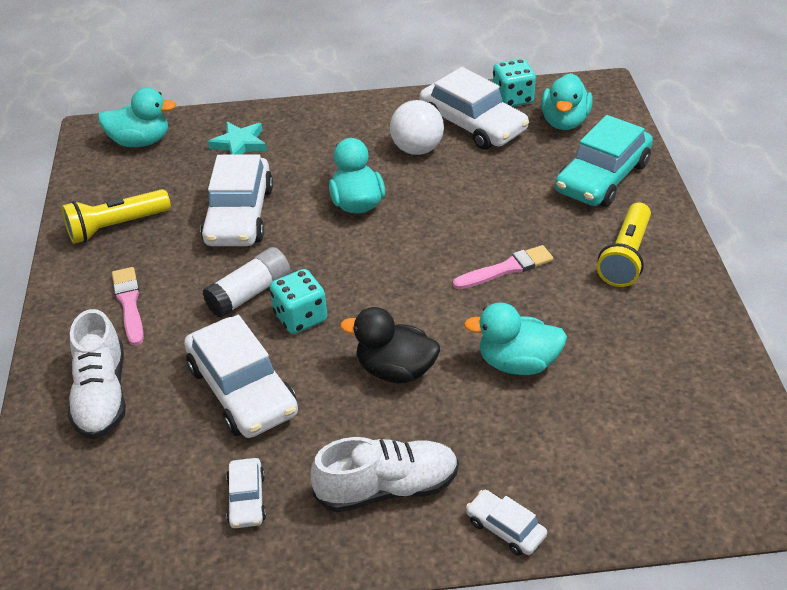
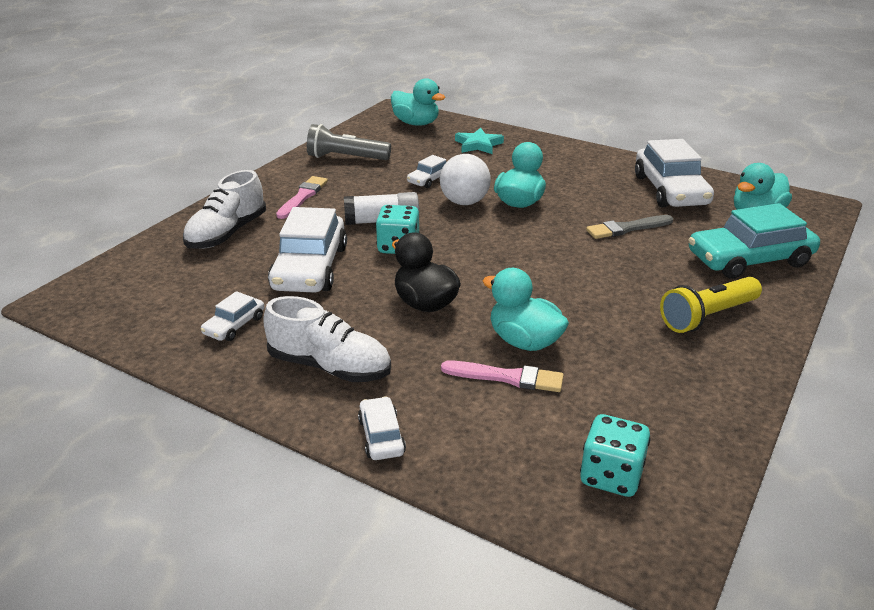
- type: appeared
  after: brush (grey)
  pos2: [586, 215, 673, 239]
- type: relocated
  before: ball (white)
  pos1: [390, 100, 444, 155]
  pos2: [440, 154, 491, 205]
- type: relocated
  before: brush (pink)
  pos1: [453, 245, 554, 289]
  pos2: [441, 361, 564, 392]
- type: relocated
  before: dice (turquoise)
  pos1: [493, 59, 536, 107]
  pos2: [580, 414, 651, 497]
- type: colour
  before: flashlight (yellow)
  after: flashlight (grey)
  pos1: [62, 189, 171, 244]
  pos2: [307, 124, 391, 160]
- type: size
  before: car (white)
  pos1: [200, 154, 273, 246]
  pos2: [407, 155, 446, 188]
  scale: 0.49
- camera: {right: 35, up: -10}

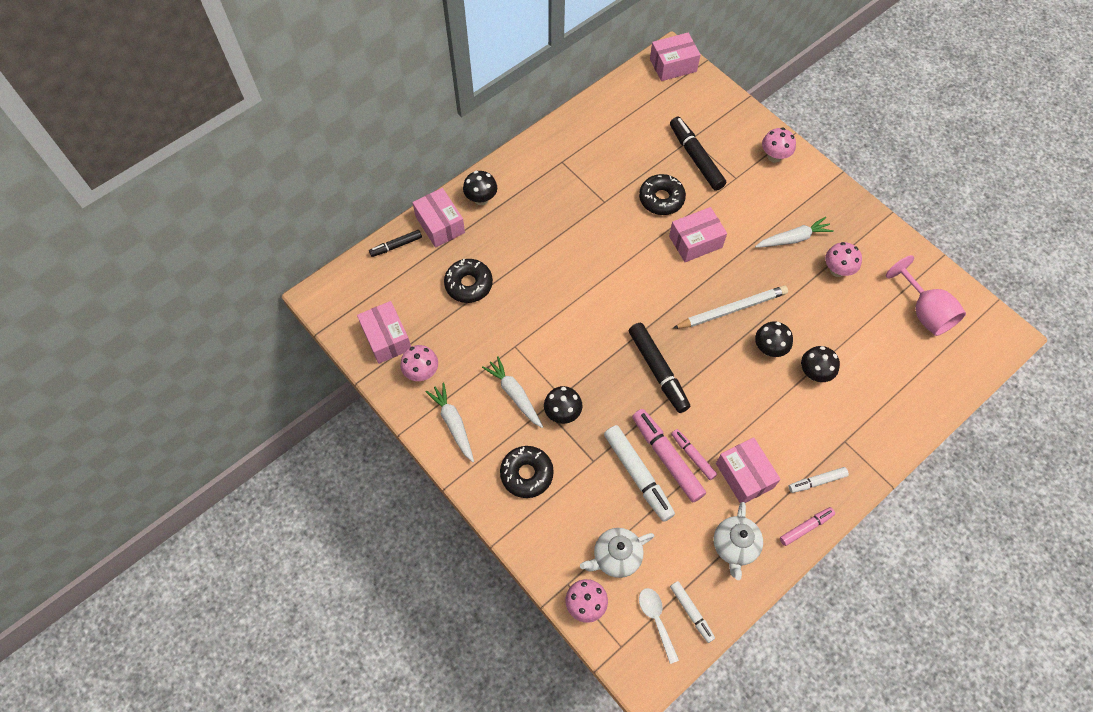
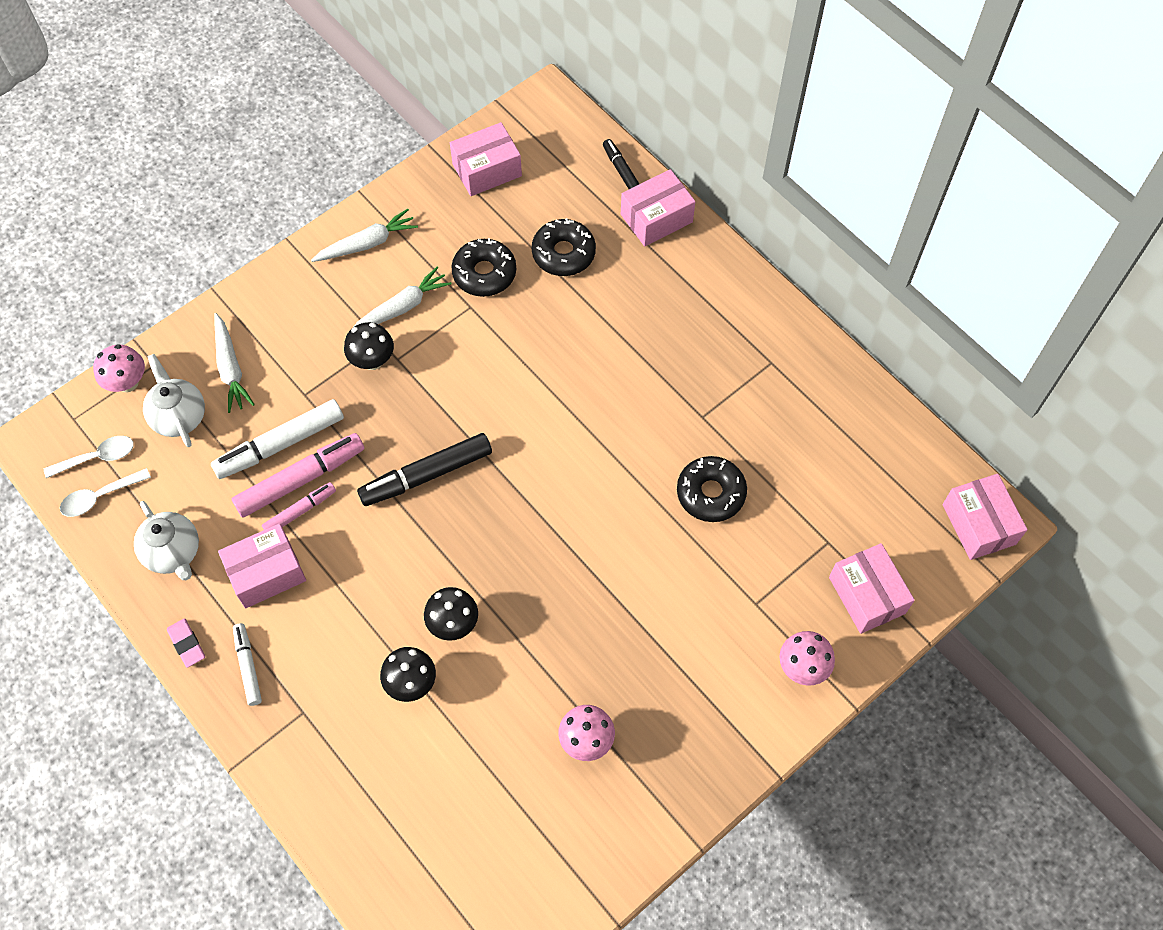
- type: missing
  before: mushroom (pink)
  pos1: [400, 345, 438, 381]
- type: missing
  before: mushroom (black)
  pos1: [463, 171, 497, 205]
- type: missing
  before: marker (black)
  pos1: [670, 117, 726, 191]
- type: missing
  before: pencil (white)
  pos1: [672, 285, 788, 329]
- type: missing
  before: goblet (pink)
  pos1: [886, 255, 966, 336]
- type: relocated
  before: donut (black)
  pos1: [500, 446, 554, 498]
  pos2: [451, 238, 516, 297]
- type: relocated
  before: box (pink)
  pos1: [669, 207, 727, 262]
  pos2: [829, 543, 915, 634]
- type: relocated
  before: carrot (white)
  pos1: [755, 217, 834, 248]
  pos2: [215, 313, 255, 413]
- type: exchanged
  before: marker (white)
  after: spoon (white)
  pos1: [670, 581, 715, 643]
  pos2: [60, 468, 151, 517]
- type: exchanged
  before: marker (pink)
  after: eraser (pink)
  pos1: [780, 507, 835, 546]
  pos2: [167, 618, 205, 668]
- type: spun
  before: teapot (white)
  pos1: [714, 502, 763, 580]
  pos2: [134, 501, 199, 580]
  turn: -135
- camera: {right: 90, up: 0}

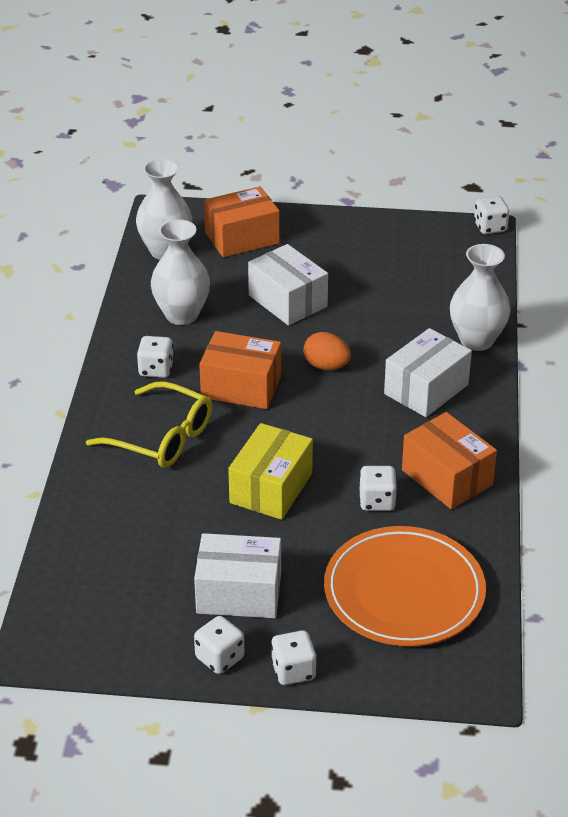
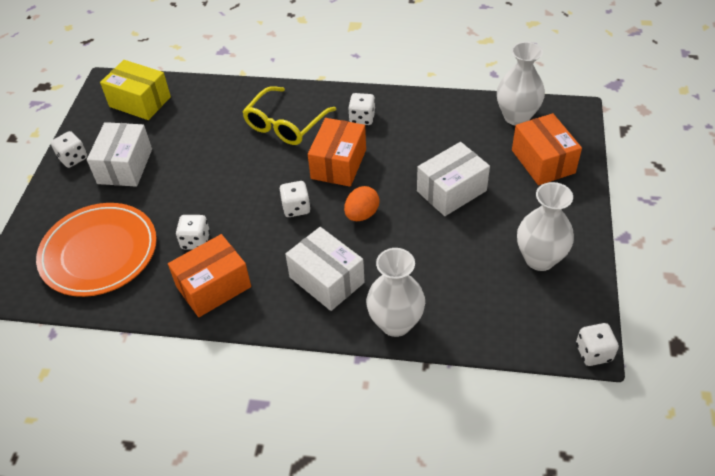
- type: relocated
  before: vase (white)
  pos1: [151, 219, 210, 325]
  pos2: [517, 182, 574, 271]
- type: relocated
  before: box (yellow)
  pos1: [228, 423, 313, 520]
  pos2: [100, 60, 171, 120]
- type: relocated
  before: dice (white)
  pos1: [271, 630, 317, 685]
  pos2: [279, 181, 311, 217]
- camera: {right: 95, up: 10}

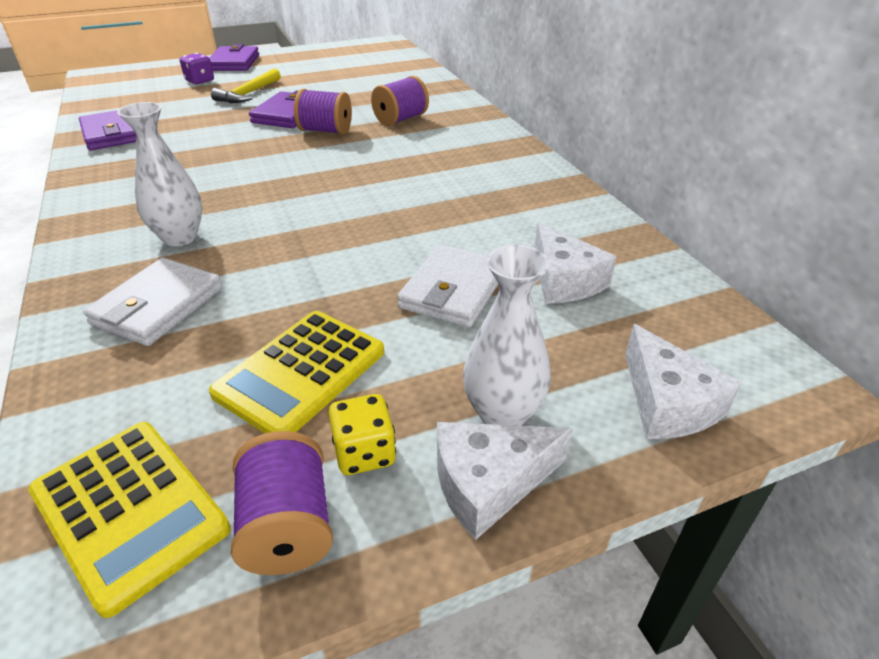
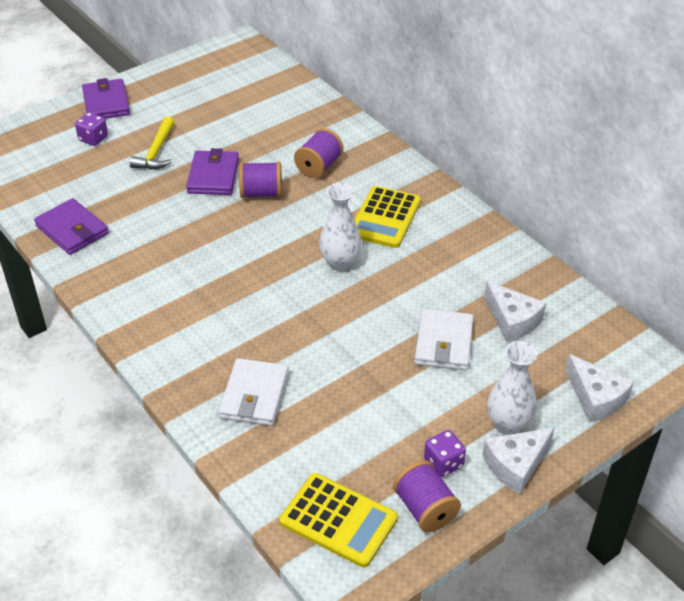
- type: relocated
  before: vase (white)
  pos1: [117, 102, 202, 246]
  pos2: [319, 183, 362, 271]
- type: relocated
  before: calculator (yellow)
  pos1: [209, 311, 384, 433]
  pos2: [354, 186, 421, 248]
- type: colour
  before: dice (yellow)
  after: dice (purple)
  pos1: [329, 394, 396, 475]
  pos2: [424, 430, 466, 477]
- camera: {right: -15, up: 5}

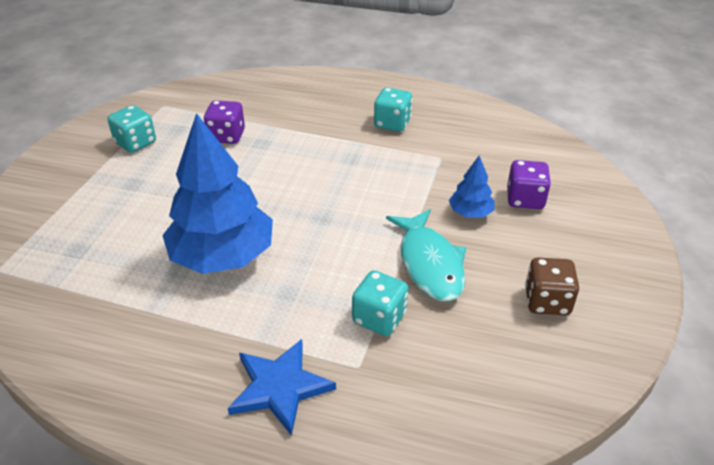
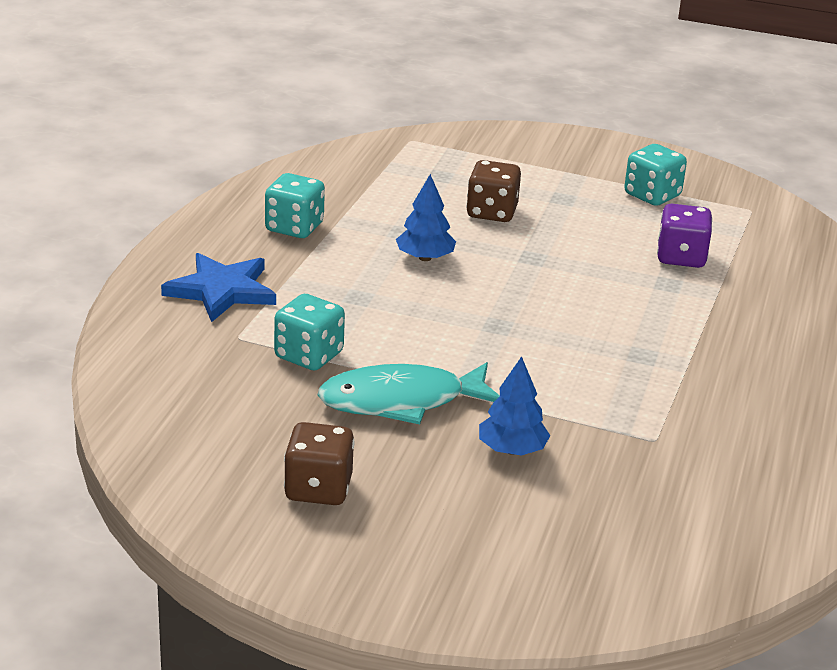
- type: missing
  before: dice (purple)
  pos1: [507, 160, 551, 209]
- type: appeared
  after: dice (brown)
  pos2: [466, 160, 521, 222]
- type: relocated
  before: dice (turquoise)
  pos1: [374, 88, 412, 132]
  pos2: [265, 173, 325, 238]
- type: size
  before: tree (blue)
  pos1: [162, 113, 273, 274]
  pos2: [396, 174, 456, 261]
  scale: 0.46
- camera: {right: 90, up: -10}

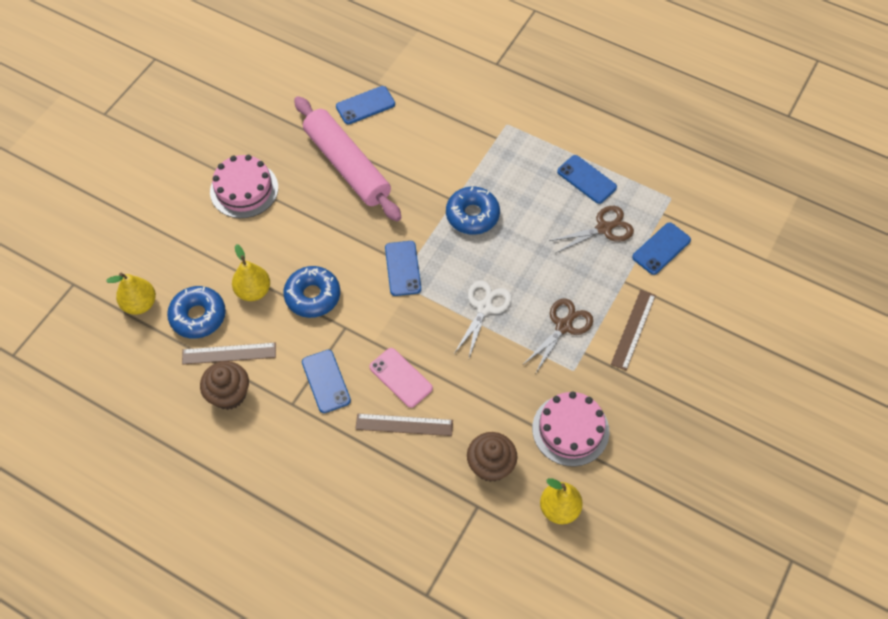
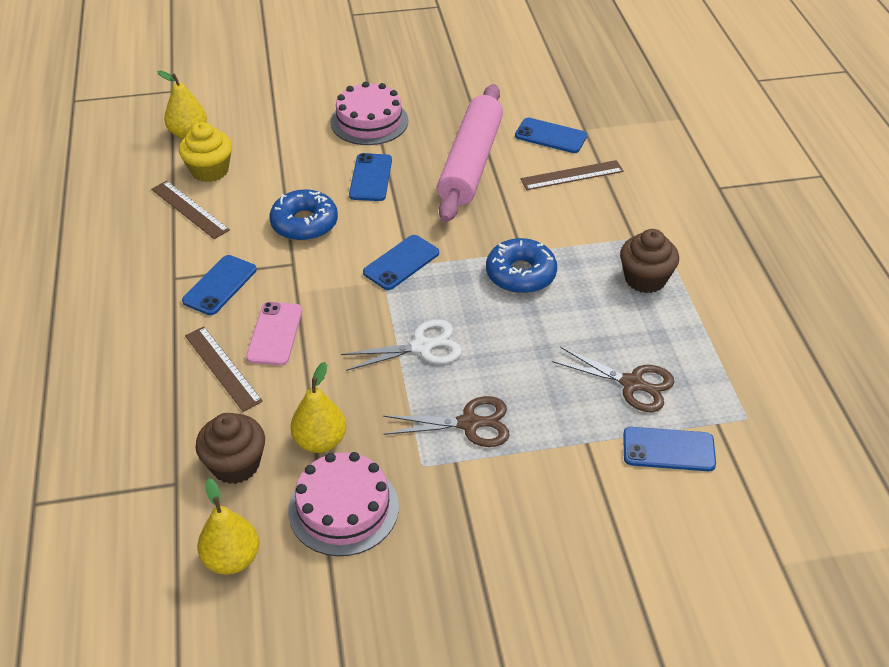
- type: relocated
  before: cupcake (brown)
  pos1: [200, 361, 249, 410]
  pos2: [620, 229, 679, 293]
- type: relocated
  before: pear (yellow)
  pos1: [232, 244, 270, 301]
  pos2: [290, 362, 346, 453]
- type: relocated
  before: phone (blue)
  pos1: [557, 155, 617, 204]
  pos2: [349, 153, 392, 201]
- type: relocated
  before: ruler (brown)
  pos1: [611, 290, 656, 371]
  pos2: [520, 160, 624, 190]
- type: exchanged
  before: donut (blue)
  after: cupcake (yellow)
  pos1: [167, 286, 226, 339]
  pos2: [179, 122, 232, 182]
- camera: {right: 50, up: -15}

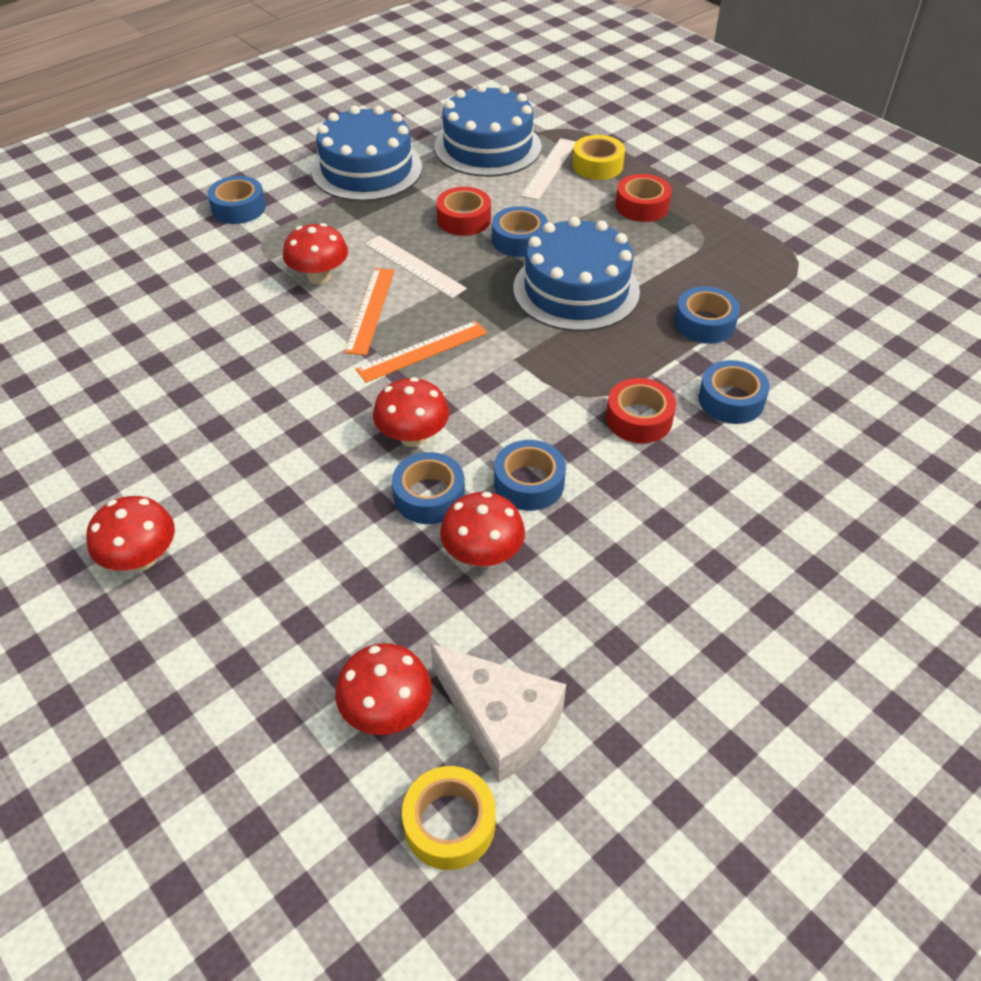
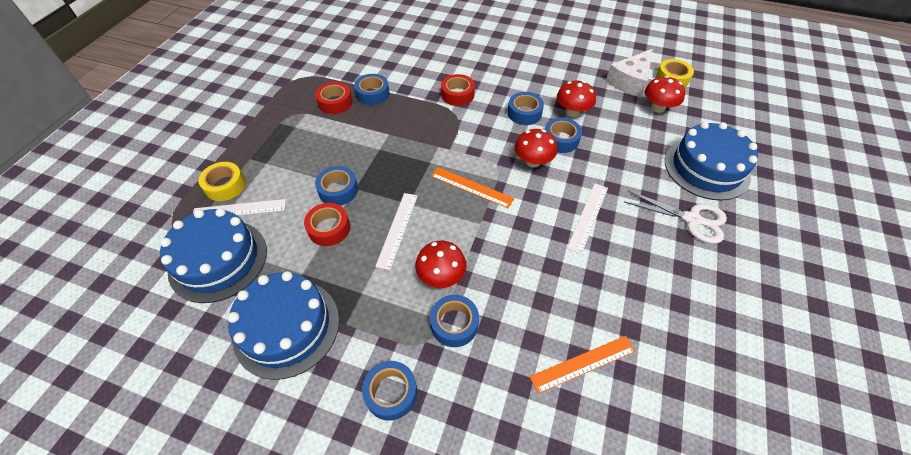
- type: appeared
  after: ruler (white)
  pos2: [567, 183, 608, 254]
- type: relocated
  before: ruler (orange)
  pos1: [345, 268, 395, 355]
  pos2: [530, 336, 636, 394]
- type: relocated
  before: cake (blue)
  pos1: [513, 216, 640, 331]
  pos2: [665, 122, 758, 200]
- type: relocated
  before: tape (red)
  pos1: [616, 174, 672, 222]
  pos2: [315, 82, 352, 114]
- type: relocated
  before: tape (blue)
  pos1: [698, 360, 770, 424]
  pos2: [430, 295, 479, 347]
- type: exchanged
  before: mushroom (red)
  after: scissors (white)
  pos1: [86, 496, 175, 571]
  pos2: [625, 191, 727, 244]
- type: spun
  before: cheese (white)
  pos1: [431, 644, 566, 783]
  pos2: [606, 49, 653, 97]
  turn: -150
- camera: {right: -120, up: 5}

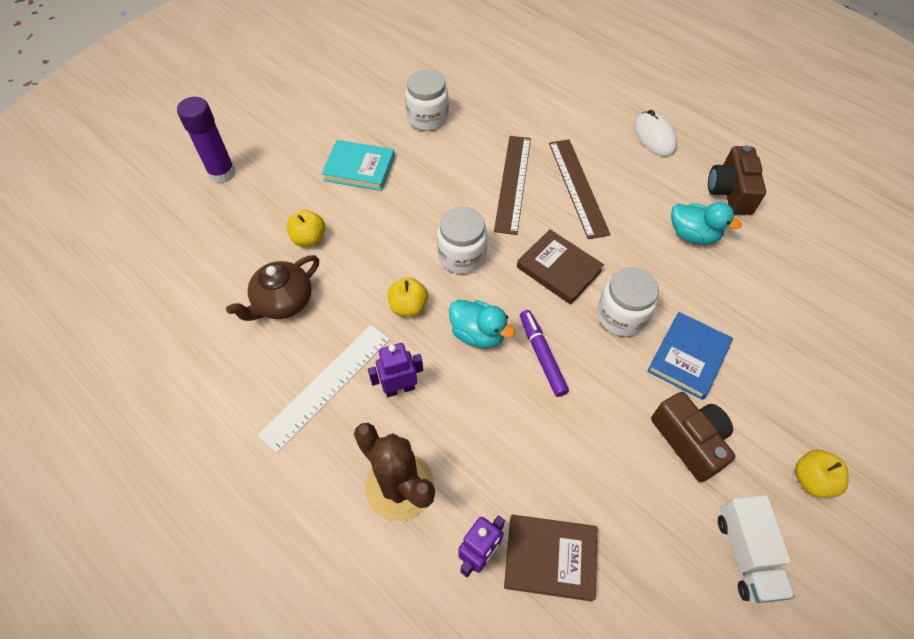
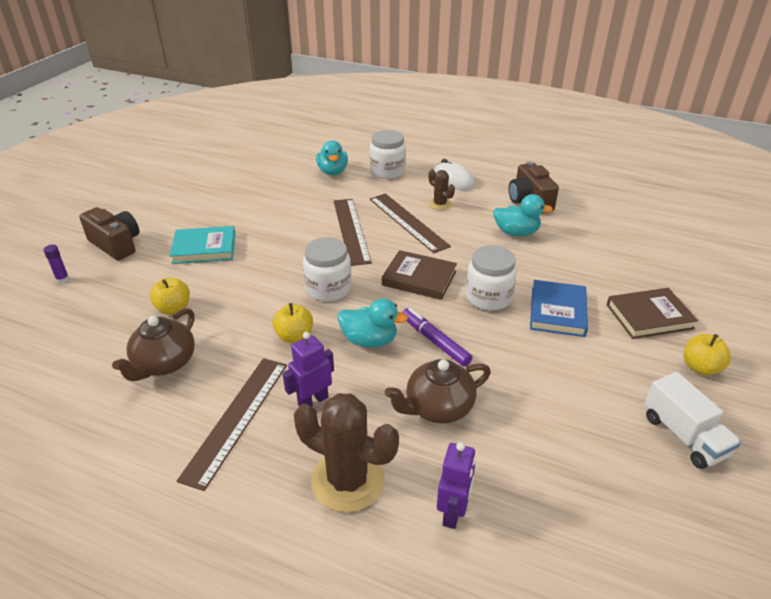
- type: appeared
  after: duck (turquoise)
  pos2: [316, 140, 348, 175]
- type: appeared
  after: teapot (brown)
  pos2: [385, 359, 491, 424]
- type: appeared
  after: cactus (brown)
  pos2: [428, 169, 455, 210]
- type: relocated
  before: jar (white)
  pos1: [405, 69, 449, 131]
  pos2: [370, 130, 406, 179]
- type: relocated
  before: book (brown)
  pos1: [504, 515, 597, 602]
  pos2: [607, 288, 698, 339]
- type: relocated
  before: camera (brown)
  pos1: [651, 392, 736, 482]
  pos2: [79, 207, 139, 260]
- type: colour
  before: ruler (white)
  after: ruler (brown)
  pos1: [258, 325, 390, 453]
  pos2: [177, 358, 287, 491]
- type: size
  before: glue stick (purple)
  pos1: [177, 97, 236, 183]
  pos2: [43, 245, 69, 283]
  scale: 0.45
- camera: {right: -20, up: -20}

